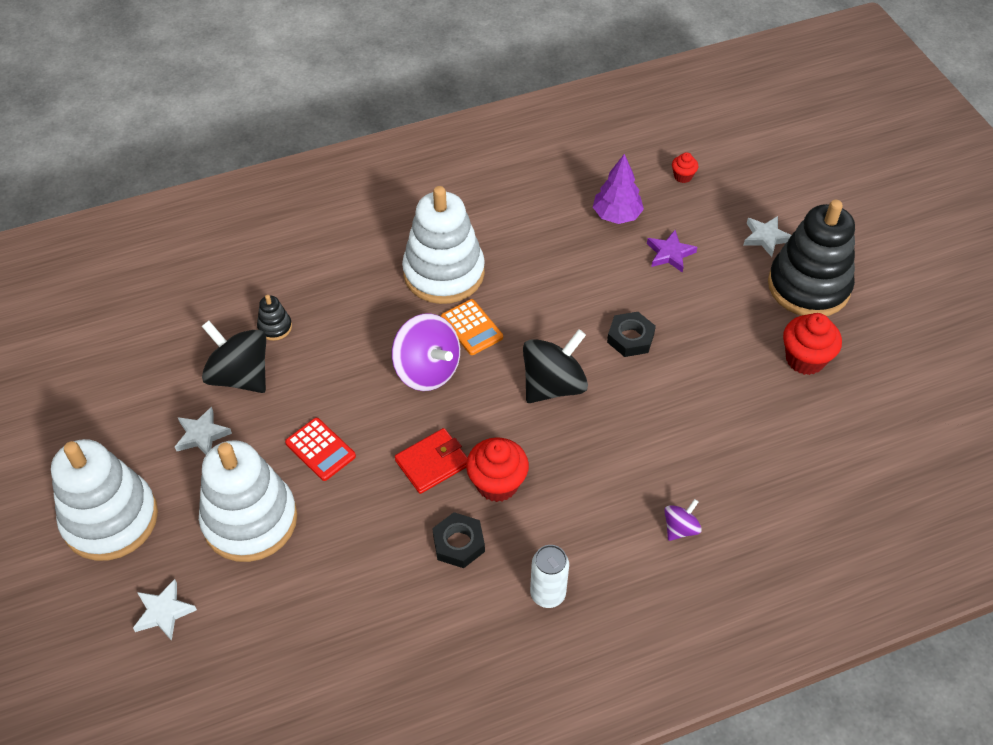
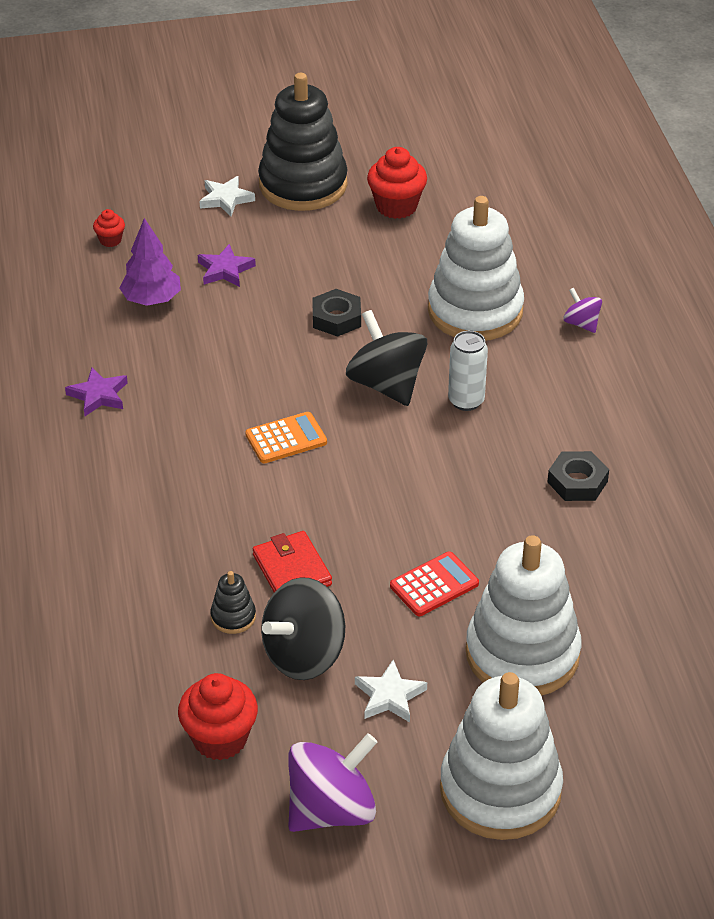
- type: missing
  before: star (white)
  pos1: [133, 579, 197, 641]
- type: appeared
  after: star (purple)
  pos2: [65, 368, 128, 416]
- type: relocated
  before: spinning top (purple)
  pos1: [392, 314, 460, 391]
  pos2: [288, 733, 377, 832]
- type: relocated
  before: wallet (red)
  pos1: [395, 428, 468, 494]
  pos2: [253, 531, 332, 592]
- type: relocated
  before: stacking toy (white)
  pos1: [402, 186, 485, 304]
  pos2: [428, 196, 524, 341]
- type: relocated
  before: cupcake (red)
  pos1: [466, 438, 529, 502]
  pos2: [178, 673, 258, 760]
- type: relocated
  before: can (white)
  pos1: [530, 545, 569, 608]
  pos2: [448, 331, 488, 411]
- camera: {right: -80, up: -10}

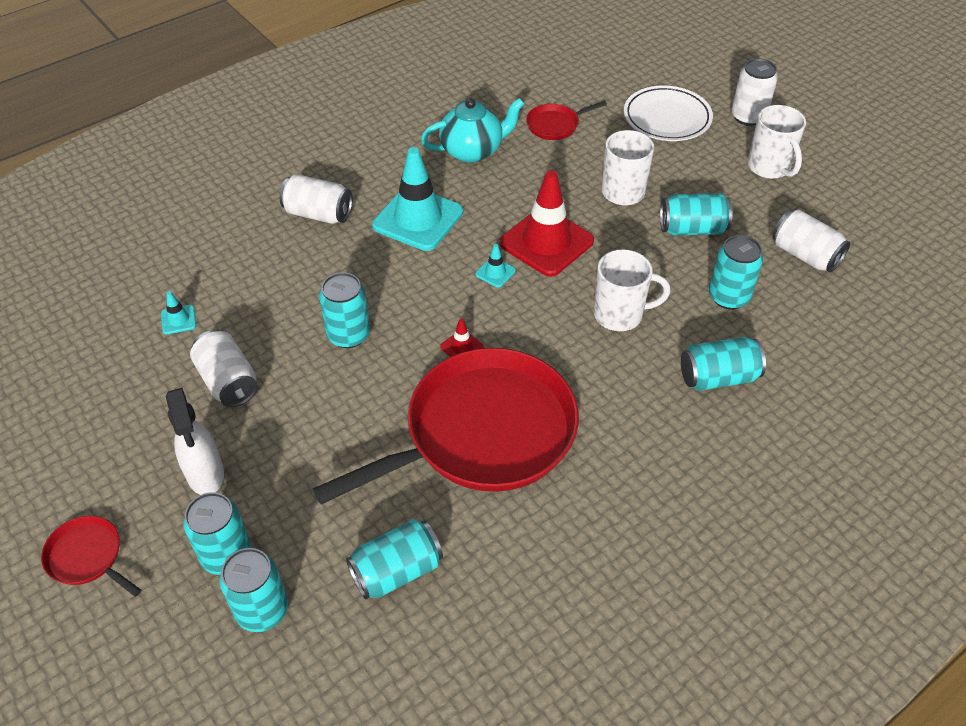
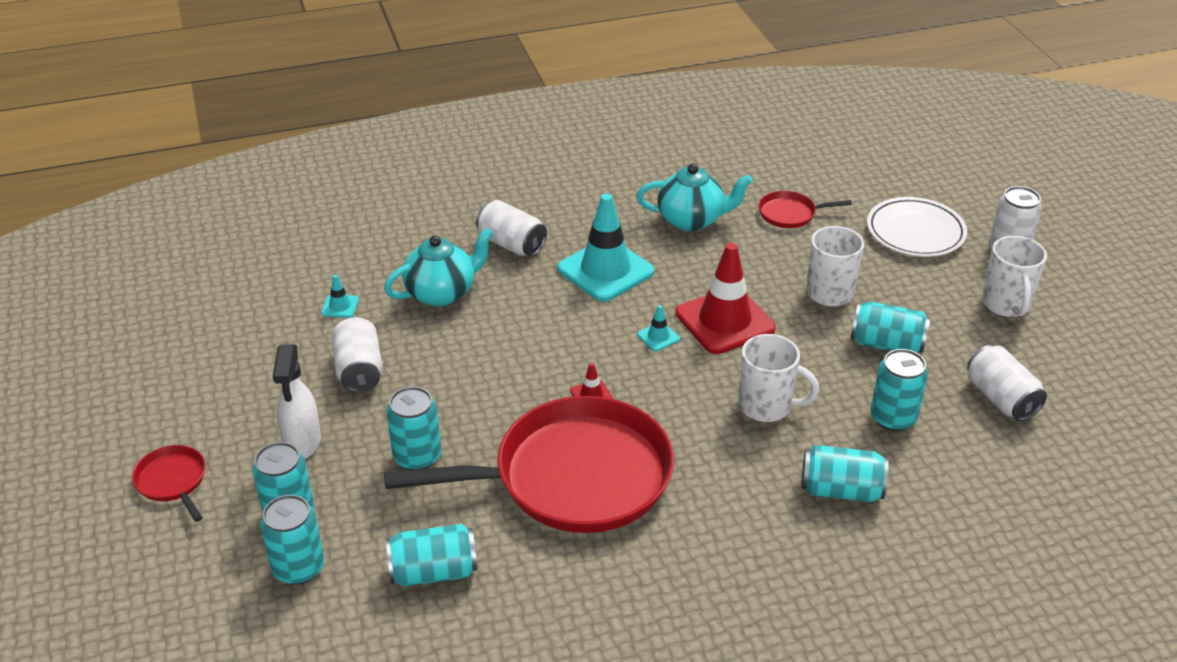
- type: appeared
  after: teapot (turquoise)
  pos2: [384, 228, 494, 306]
- type: relocated
  before: can (turquoise)
  pos1: [319, 272, 370, 348]
  pos2: [386, 386, 441, 470]
- camera: {right: 20, up: -10}

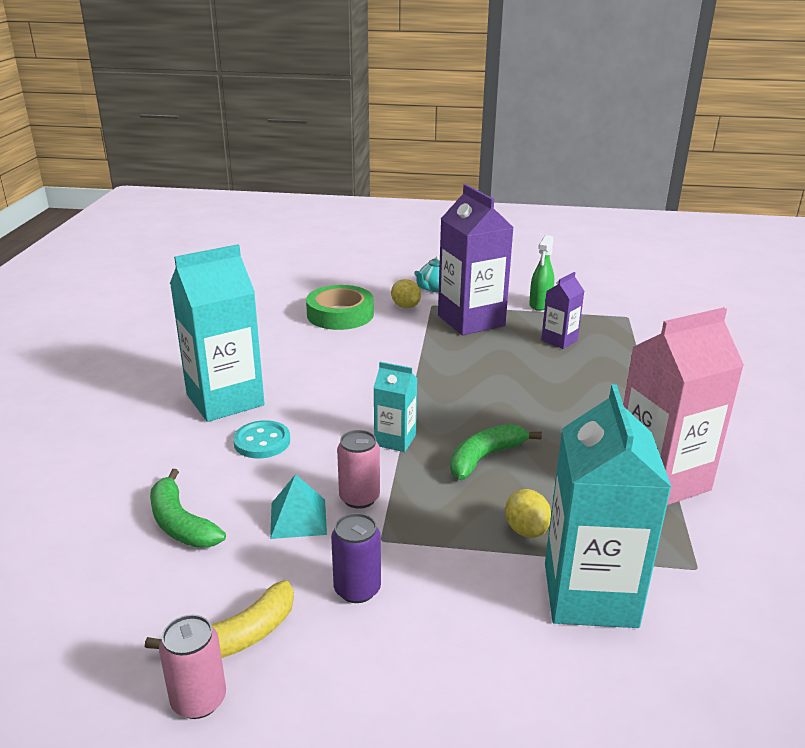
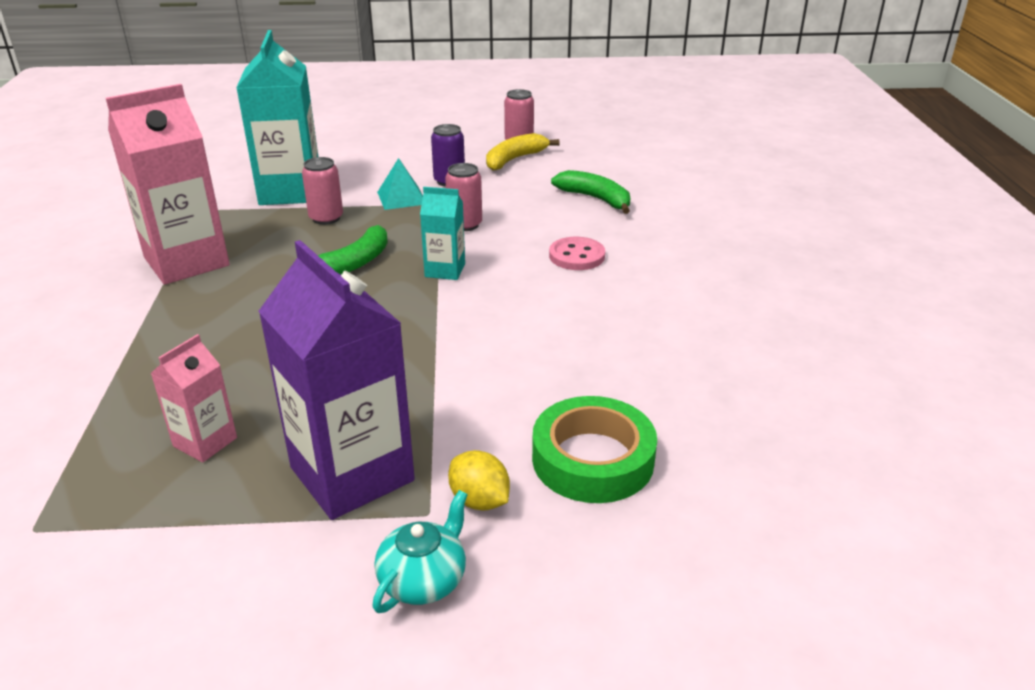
- type: missing
  before: carton (turquoise)
  pos1: [170, 244, 265, 422]
- type: missing
  before: spray bottle (green)
  pos1: [529, 235, 554, 311]
- type: relocated
  before: pyramid (turquoise)
  pos1: [270, 474, 327, 539]
  pos2: [377, 158, 423, 210]
- type: exchanged
  before: lemon (yellow)
  after: can (pink)
  pos1: [505, 489, 551, 538]
  pos2: [302, 157, 343, 225]
- type: colour
  before: button (turquoise)
  after: button (pink)
  pos1: [233, 420, 290, 458]
  pos2: [549, 237, 605, 270]
- type: colour
  before: carton (purple)
  after: carton (pink)
  pos1: [541, 272, 584, 349]
  pos2: [151, 334, 237, 462]
- camera: {right: 170, up: 5}

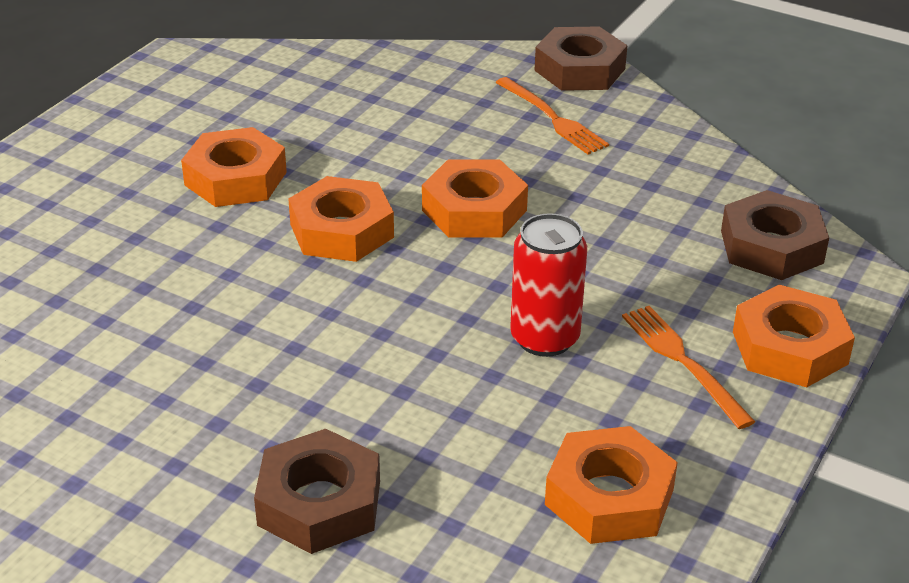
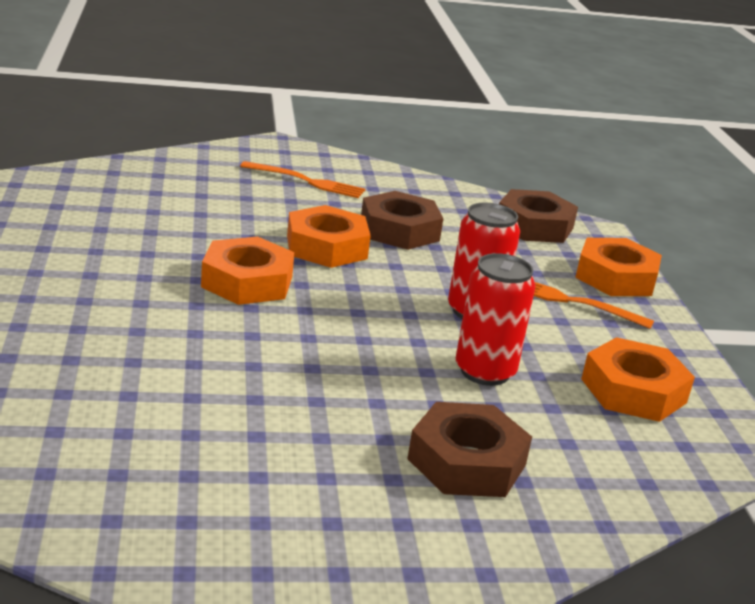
- type: missing
  before: nut (orange)
  pos1: [181, 127, 287, 207]
- type: appeared
  after: can (red)
  pos2: [456, 253, 536, 386]
- type: relocated
  before: nut (brown)
  pos1: [534, 26, 628, 91]
  pos2: [361, 191, 443, 250]
- camera: {right: -40, up: -10}

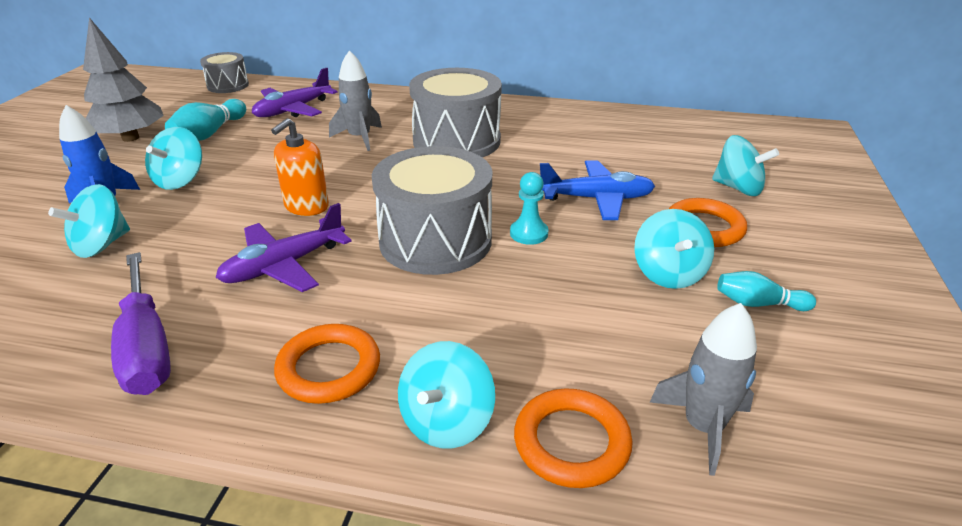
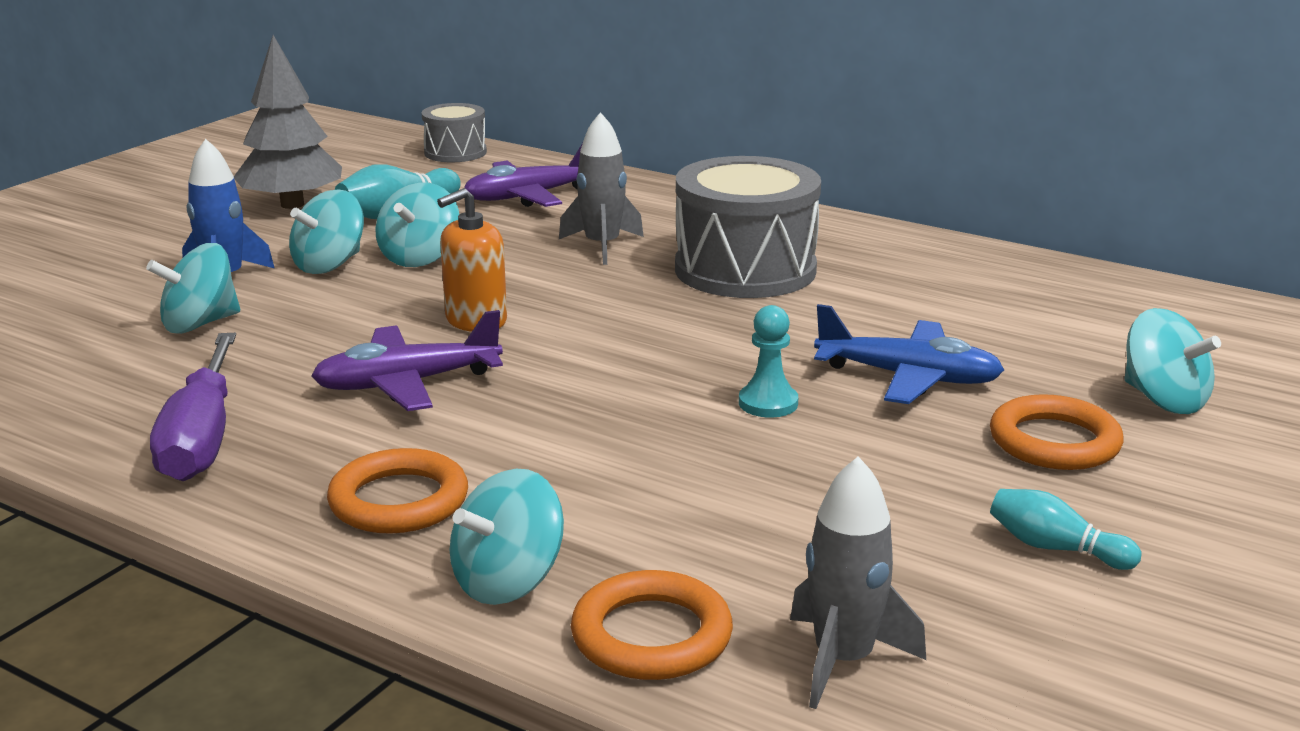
- type: missing
  before: drum (grey)
  pos1: [372, 146, 492, 275]
- type: relocated
  before: spinning top (turquoise)
  pos1: [634, 209, 714, 289]
  pos2: [375, 183, 459, 267]
- camera: {right: 20, up: -10}

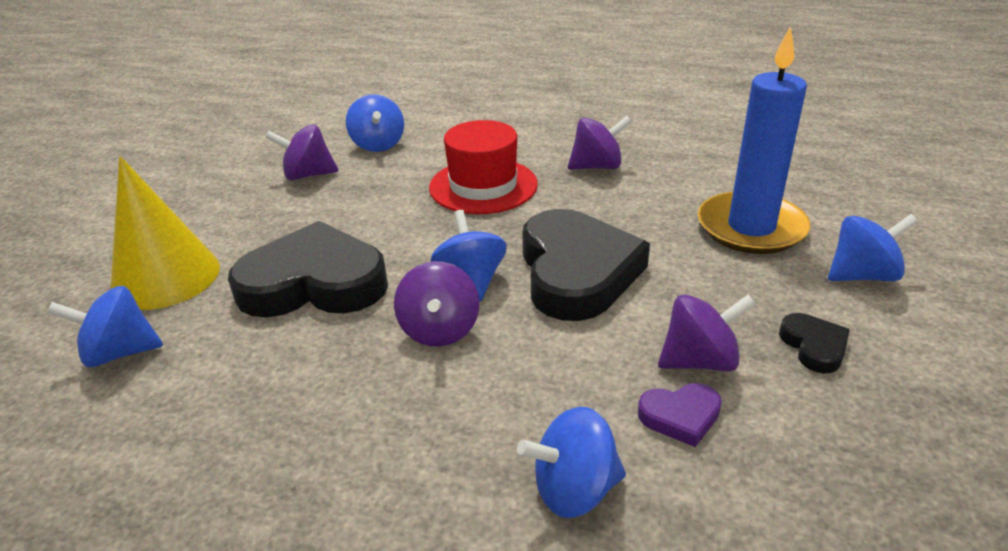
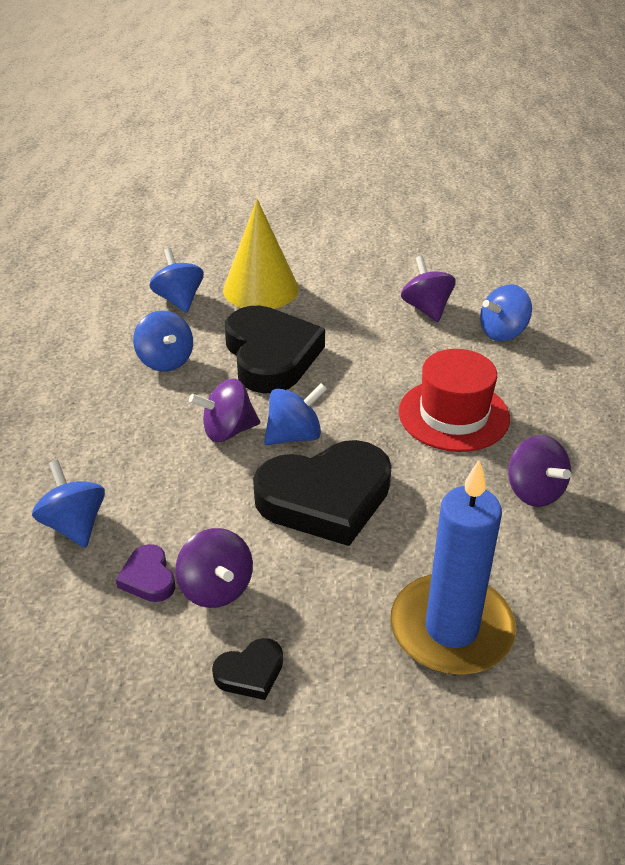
- type: relocated
  before: spinning top (blue)
  pos1: [828, 214, 918, 281]
  pos2: [133, 311, 193, 372]
- camera: {right: 75, up: 5}

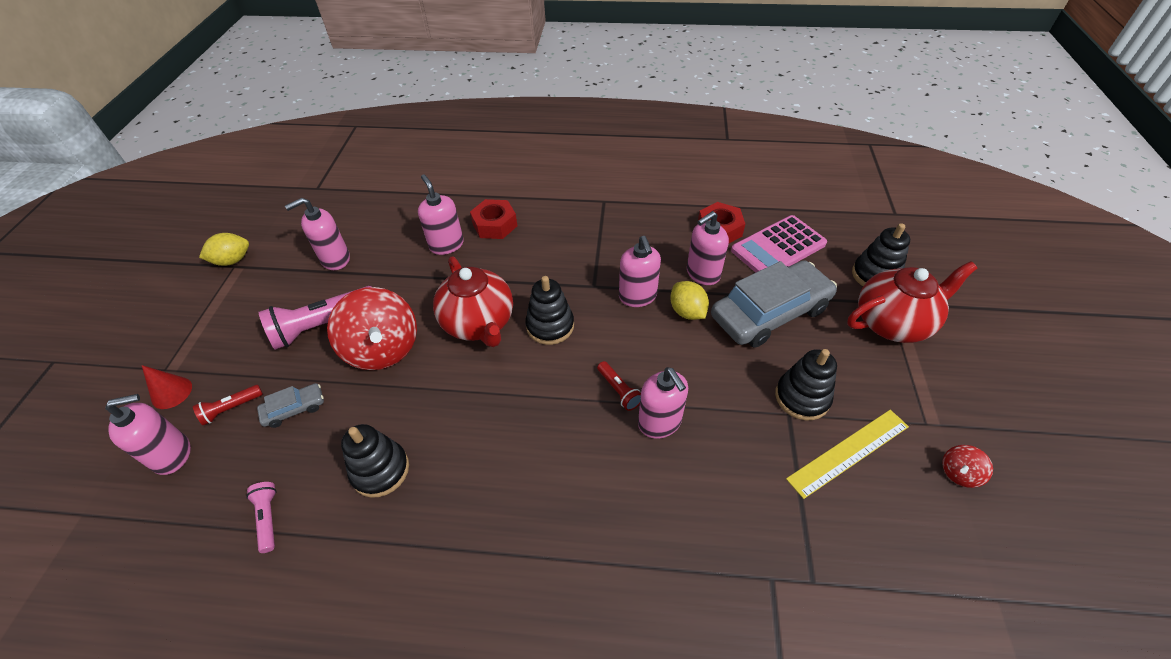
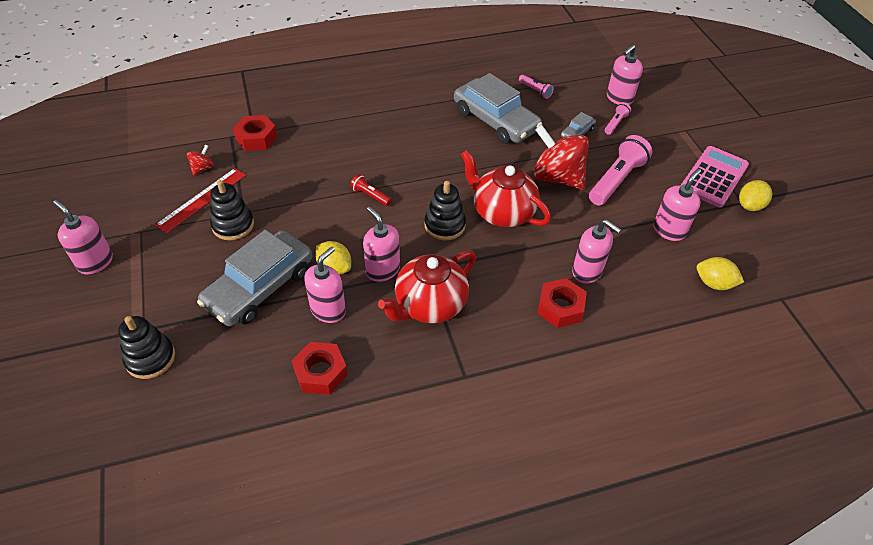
- type: missing
  before: cone (red)
  pos1: [142, 365, 192, 409]
- type: appeared
  after: nut (red)
  pos2: [233, 115, 277, 151]
- type: appeared
  after: lemon (yellow)
  pos2: [697, 257, 744, 290]
- type: relocated
  before: soap dispenser (pink)
  pos1: [638, 367, 688, 439]
  pos2: [53, 200, 113, 274]
- type: relocated
  before: calculator (pink)
  pos1: [731, 215, 827, 272]
  pos2: [681, 146, 749, 208]
- type: relocated
  before: teapot (red)
  pos1: [847, 261, 977, 343]
  pos2: [378, 251, 476, 323]
- type: relocated
  before: spinning top (red)
  pos1: [942, 445, 993, 488]
  pos2: [187, 144, 214, 175]
- type: exchanged
  before: stacking toy (black)
  after: car (grey)
  pos1: [341, 424, 409, 498]
  pos2: [454, 73, 542, 144]
- type: colour
  before: flashlight (red)
  after: flashlight (pink)
  pos1: [193, 385, 263, 425]
  pos2: [605, 102, 631, 135]
- type: colour
  before: ruler (yellow)
  after: ruler (red)
  pos1: [786, 410, 909, 499]
  pos2: [155, 168, 246, 233]
- camera: {right: 155, up: 0}

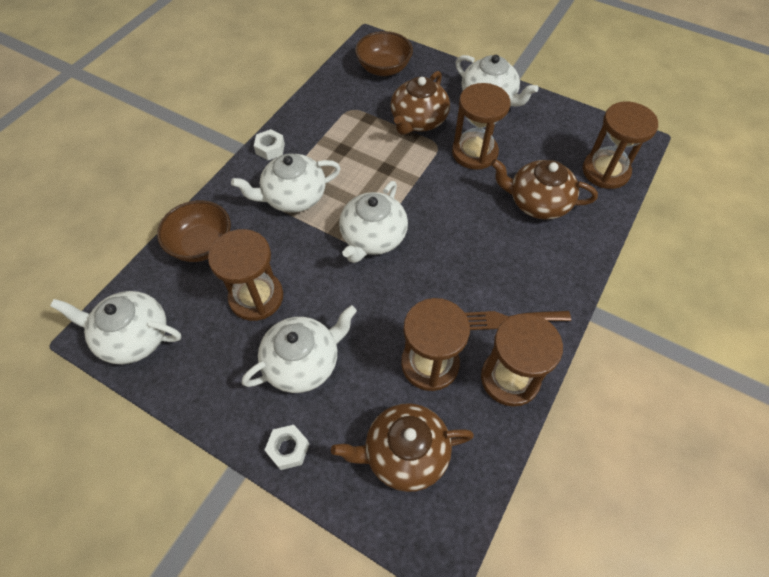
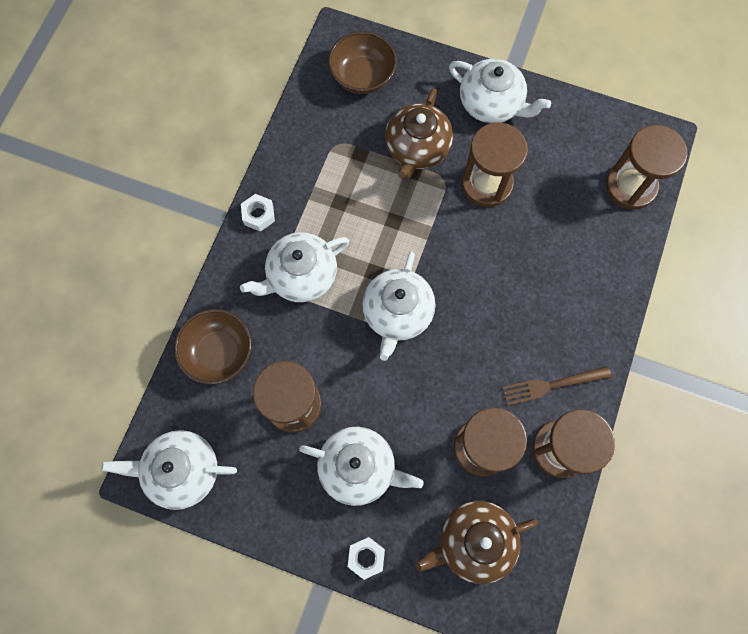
- type: missing
  before: teapot (brown)
  pos1: [491, 159, 598, 220]
- type: spun
  before: teapot (white)
  pos1: [242, 305, 357, 393]
  pos2: [299, 427, 424, 506]
  turn: 60
- camera: {right: -10, up: 15}

